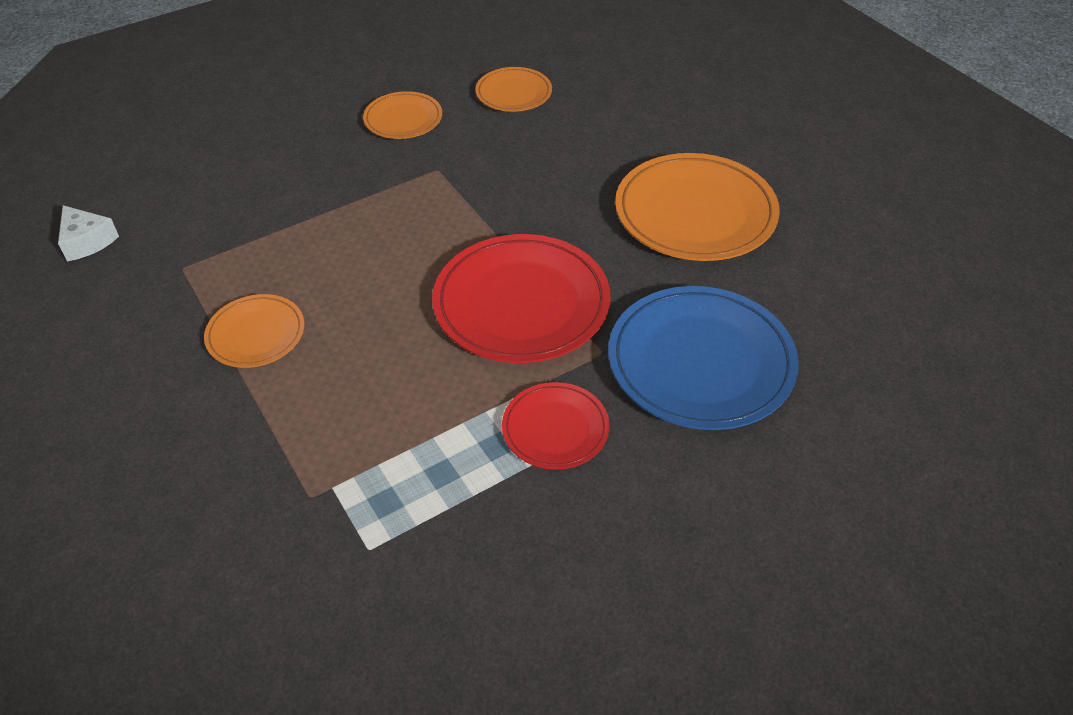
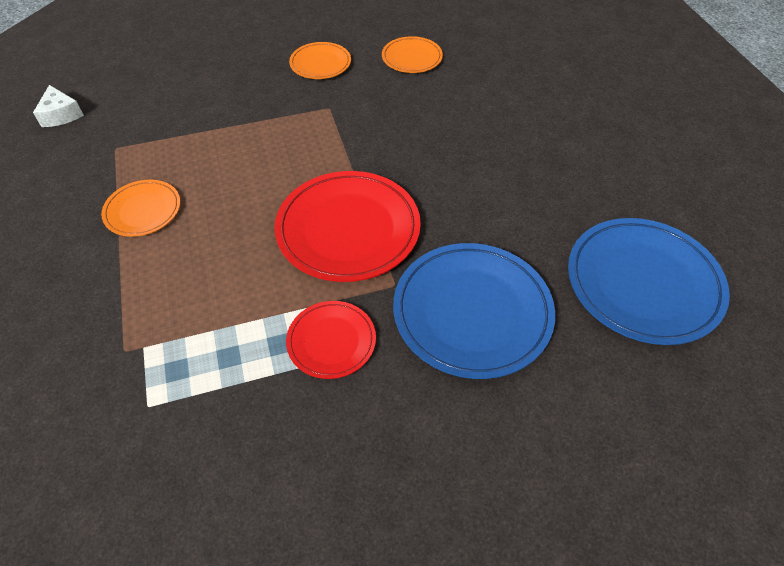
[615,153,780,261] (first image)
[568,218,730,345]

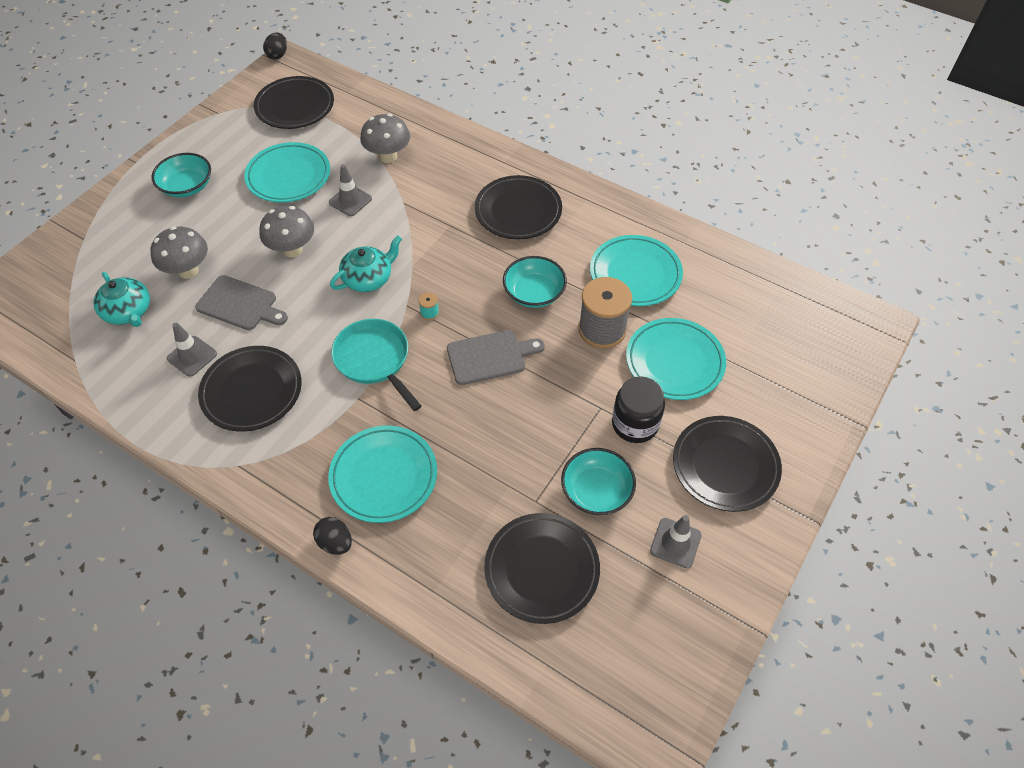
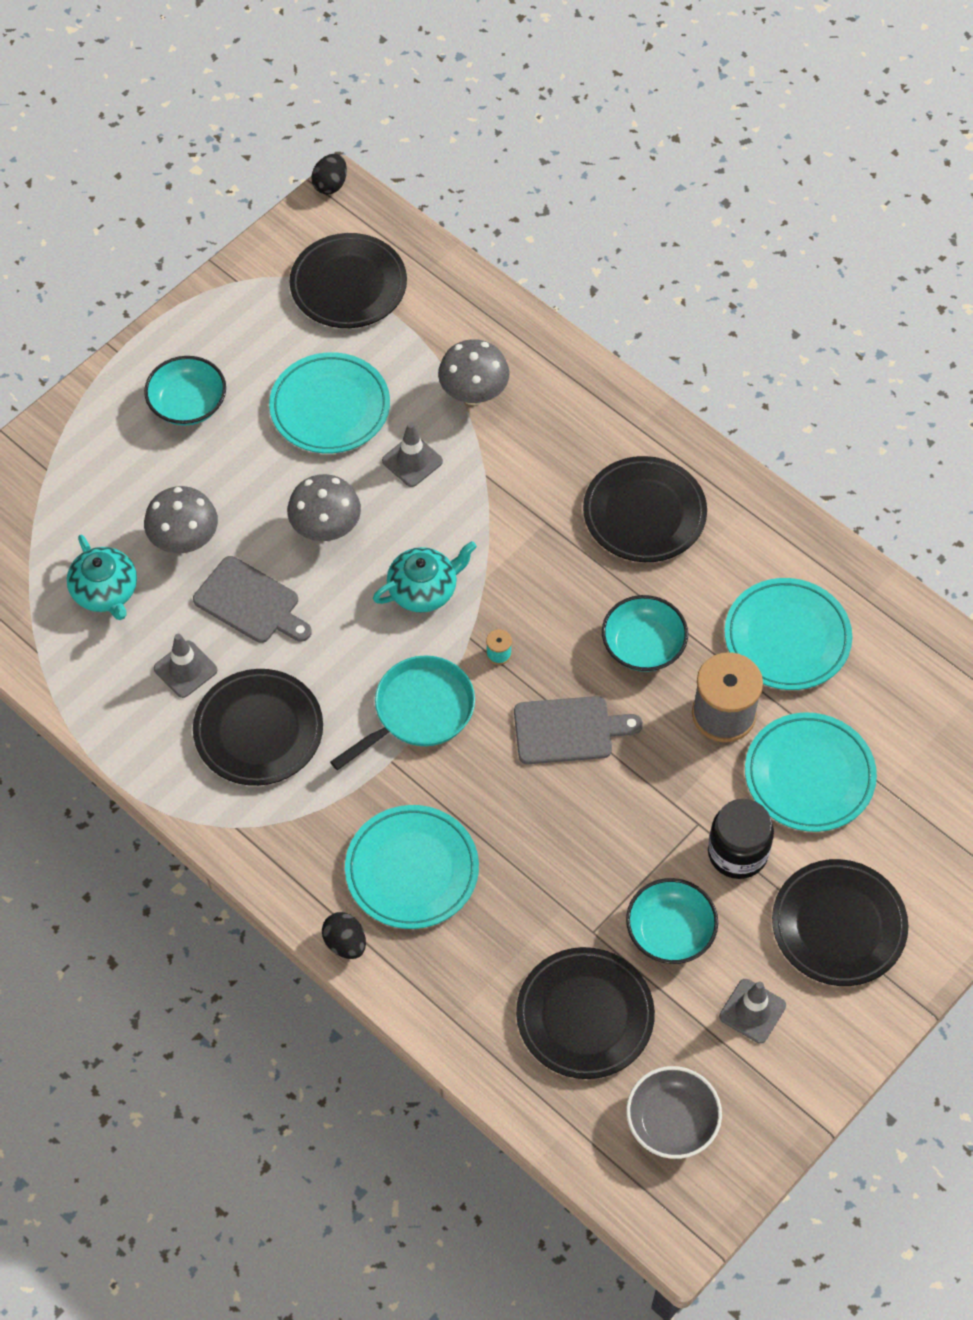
[330,656,475,770]
[626,1066,722,1159]

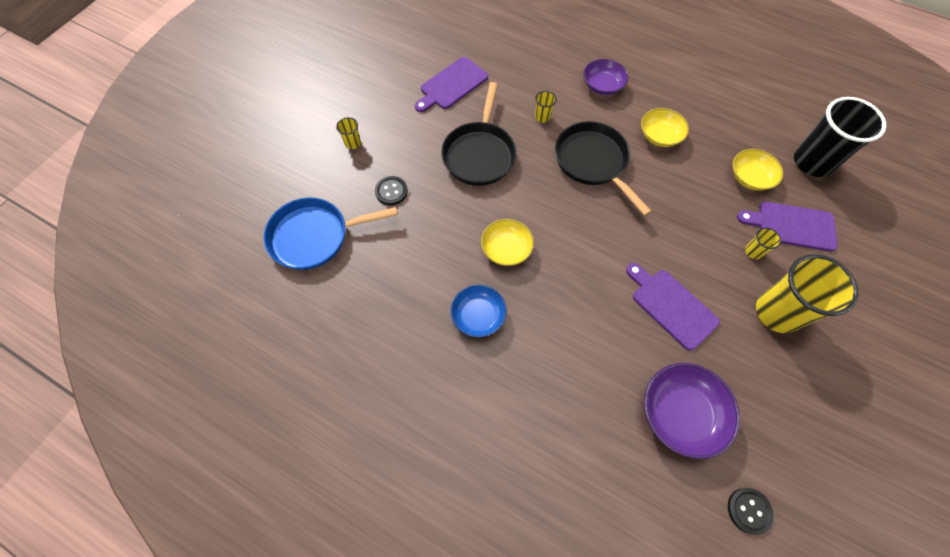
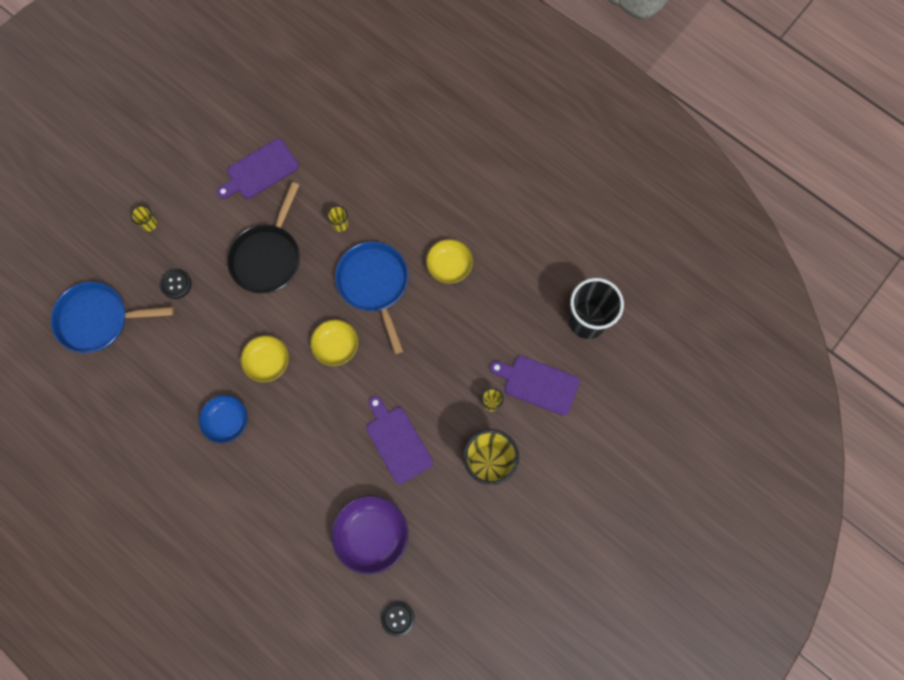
[335,242,408,354]
[583,59,628,95] (first image)
[310,320,358,366]

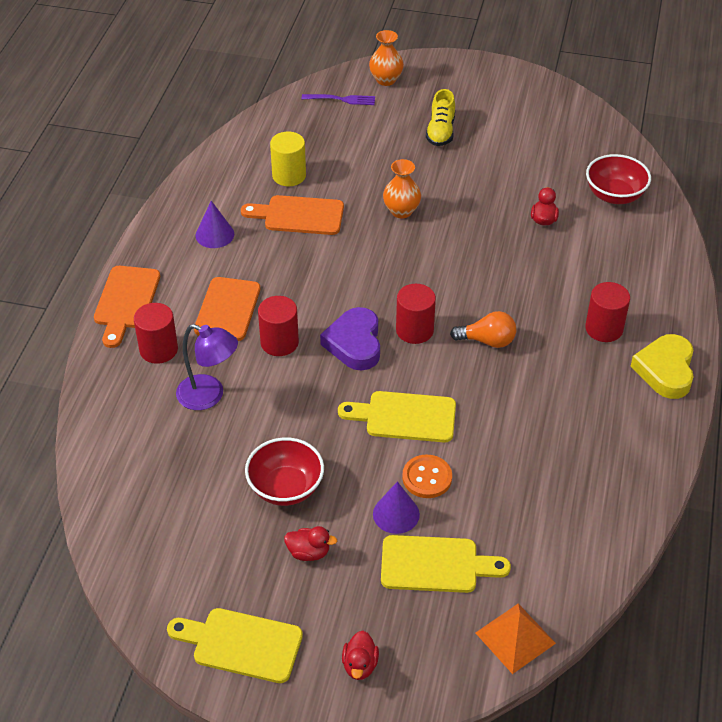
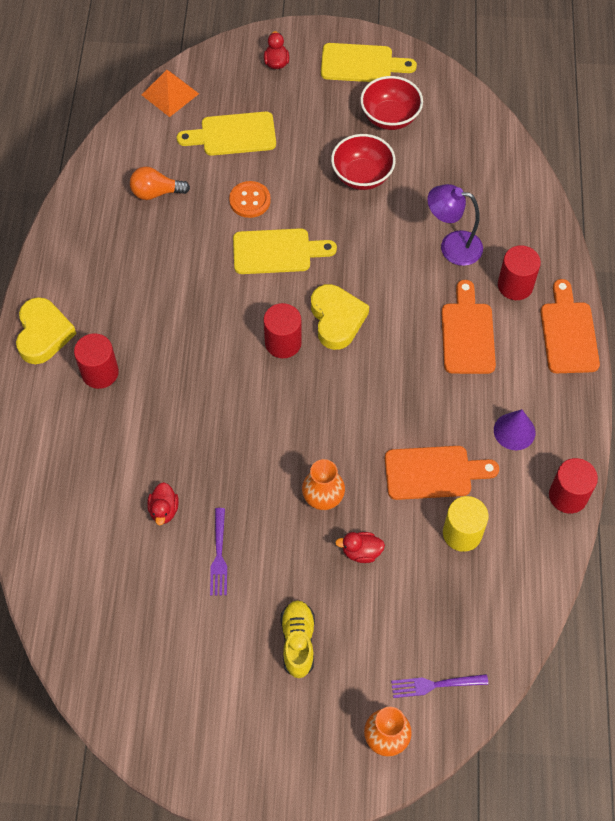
[549,458,598,513]
[335,532,385,563]
[311,284,369,350]
[373,481,420,534] (first image)
[130,166,190,200]
[360,76,423,130]
[210,508,227,596]

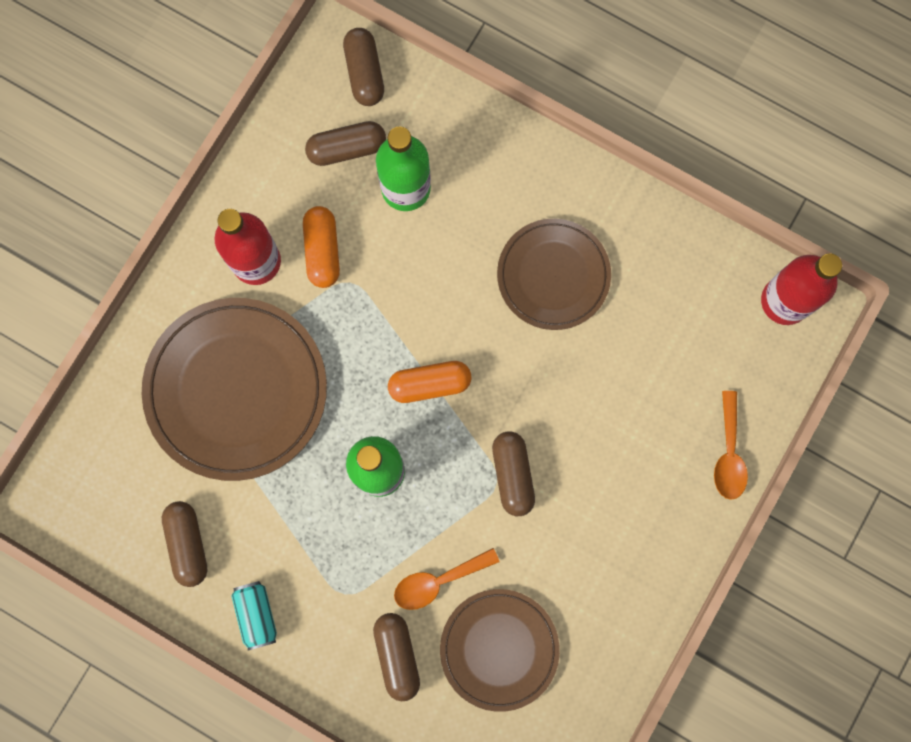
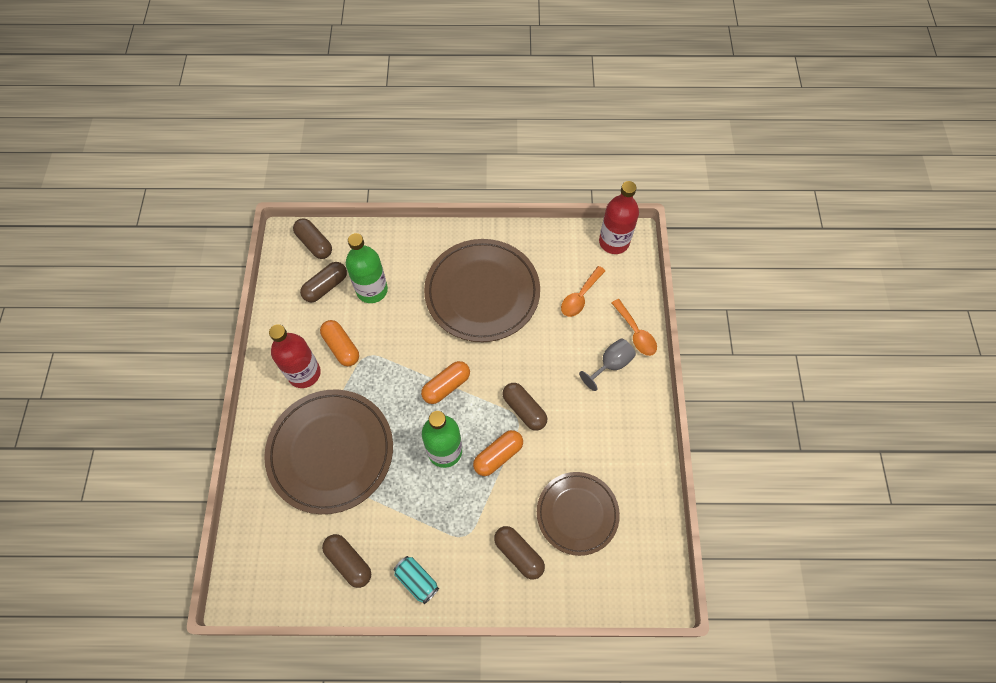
[561,266,605,317]
[424,239,540,342]
[473,430,523,476]
[579,338,636,391]

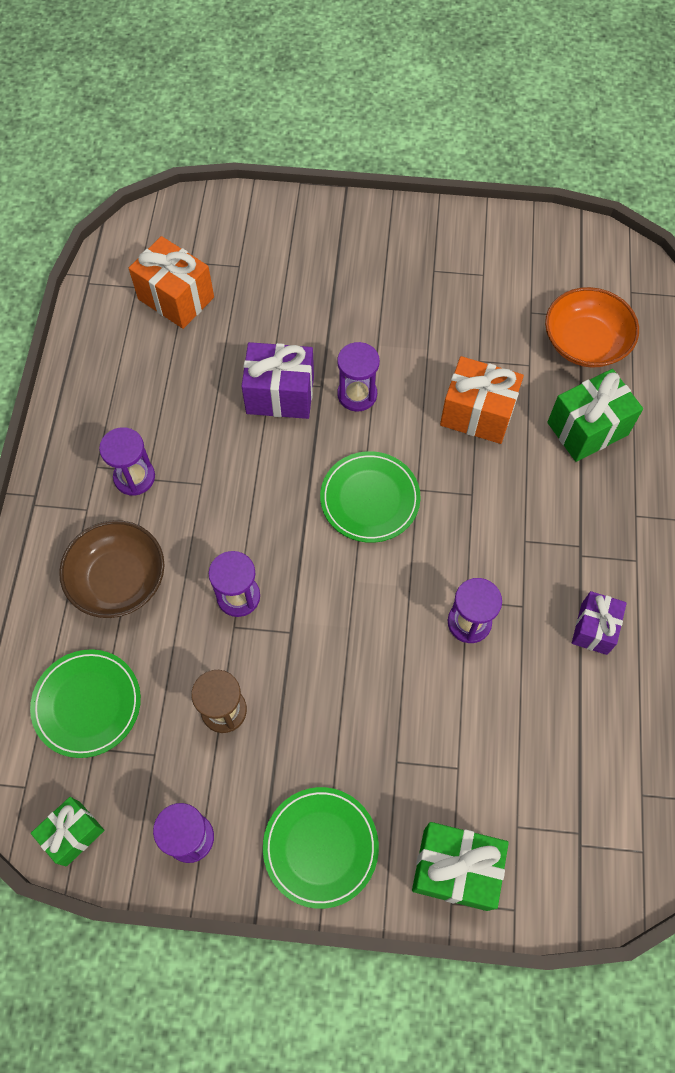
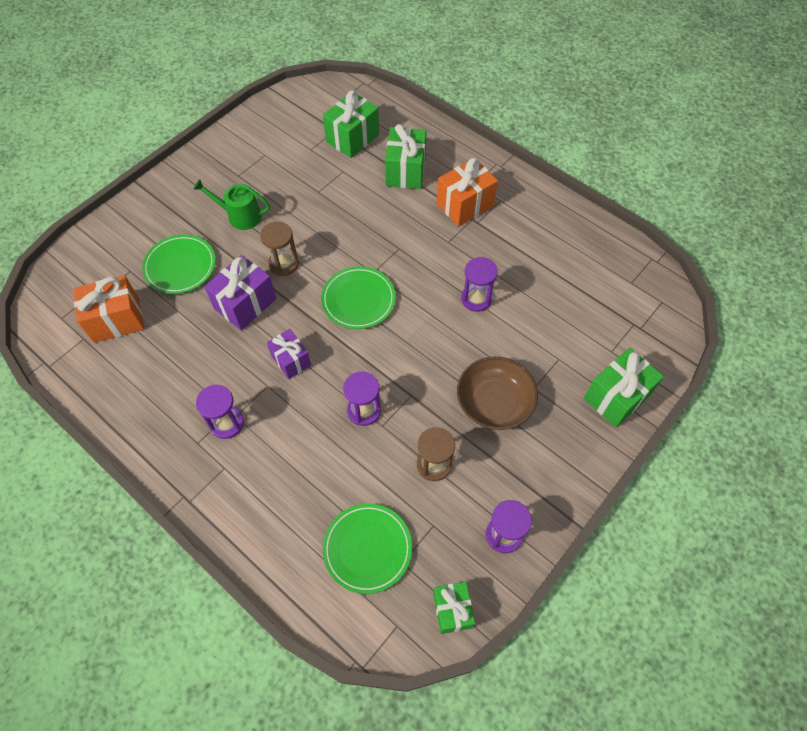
[457,357,538,430]
[142,234,216,294]
[260,221,299,276]
[436,158,498,227]
[323,91,379,158]
[267,329,311,379]
[193,179,270,230]

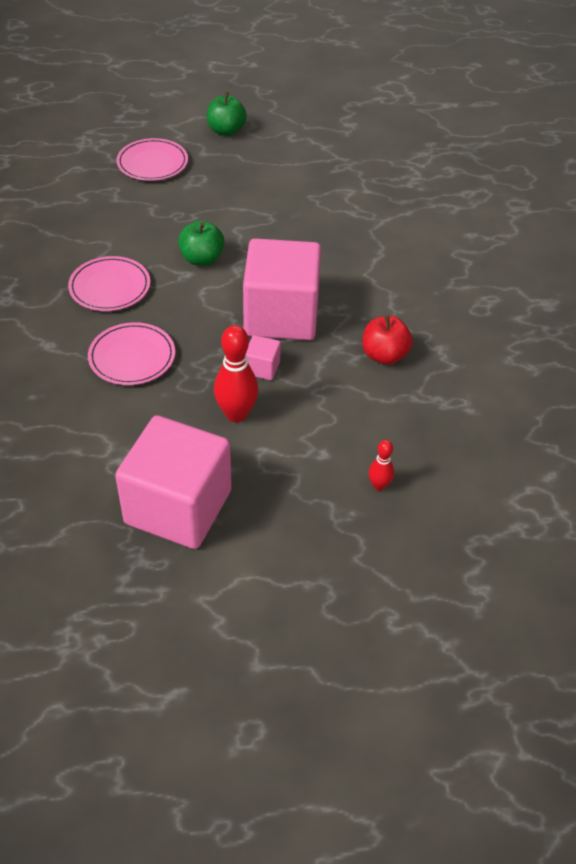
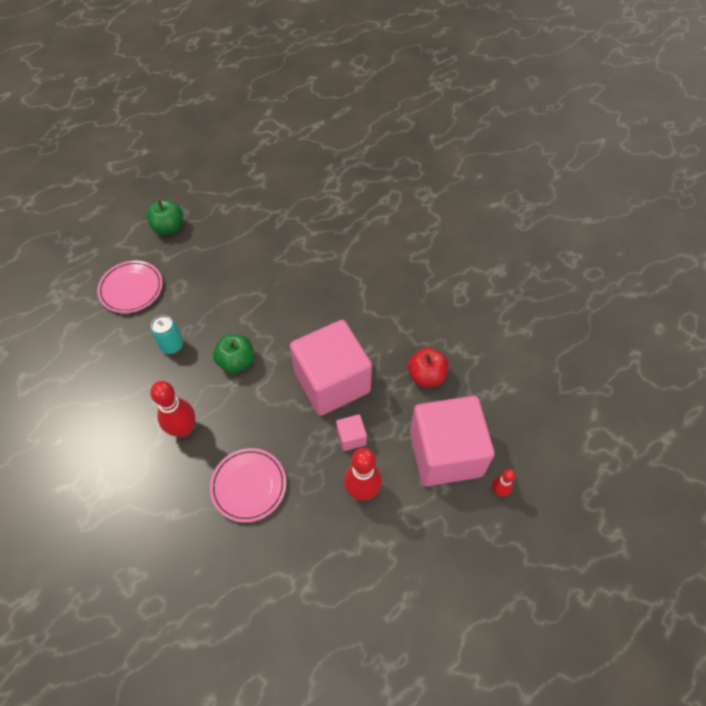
[150,381,195,437]
[410,396,495,486]
[151,315,183,354]

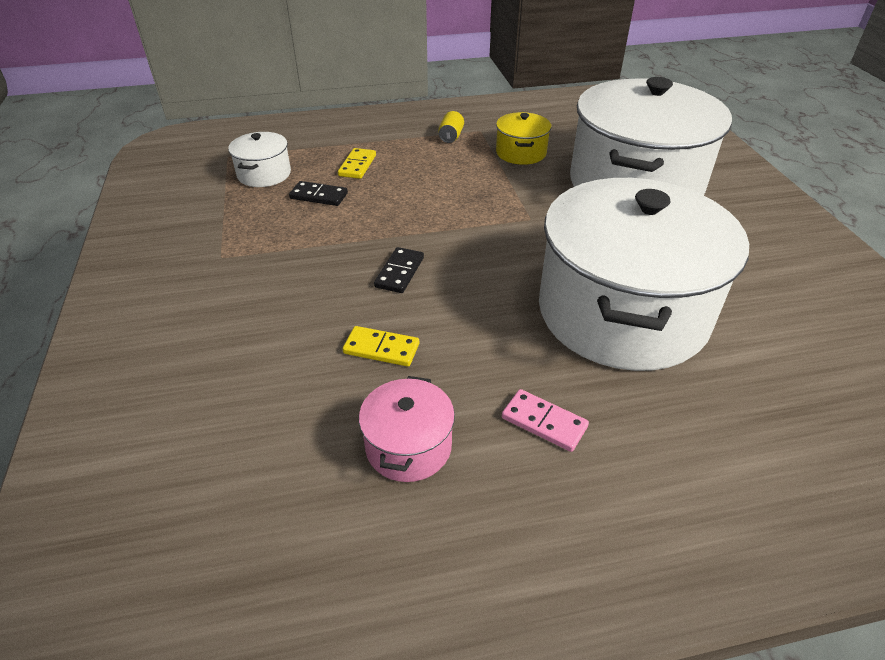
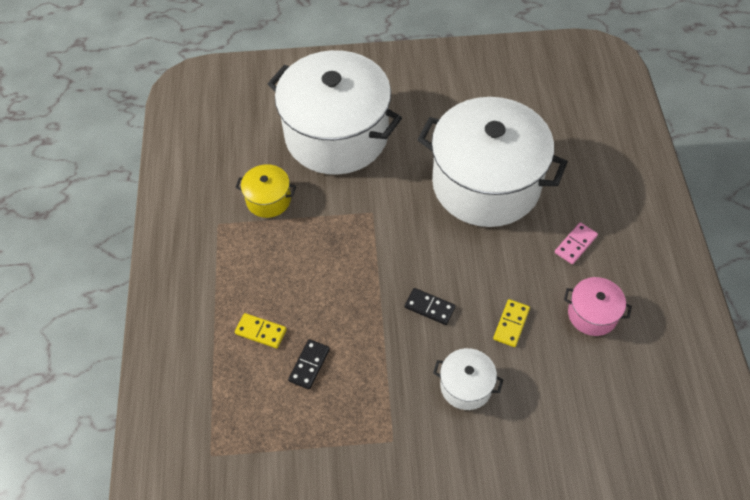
[433,348,503,410]
[438,111,464,143] (first image)

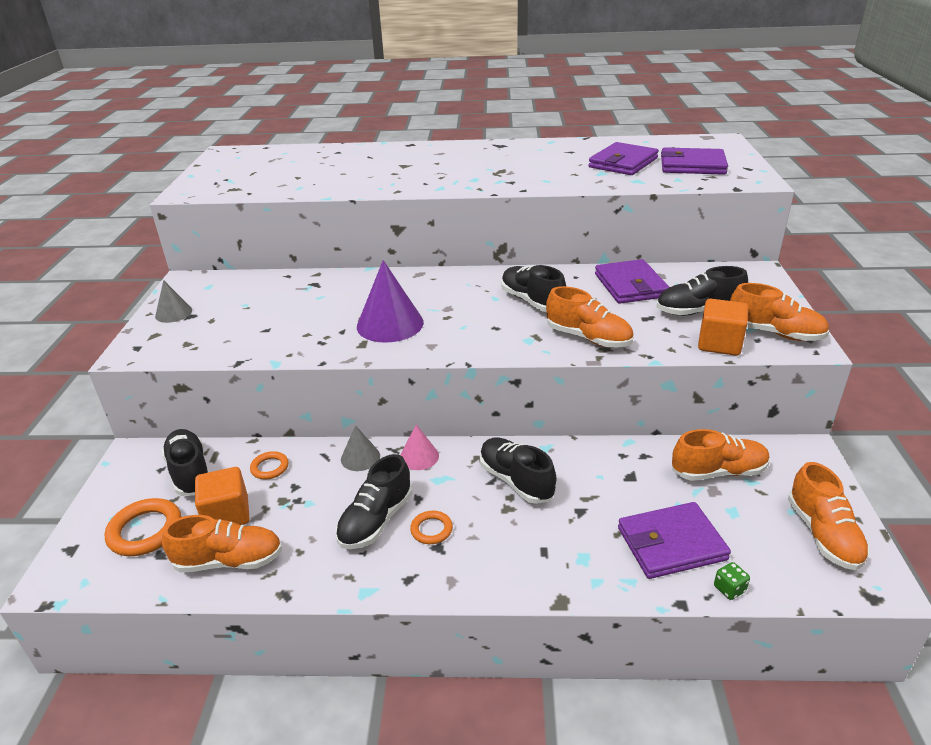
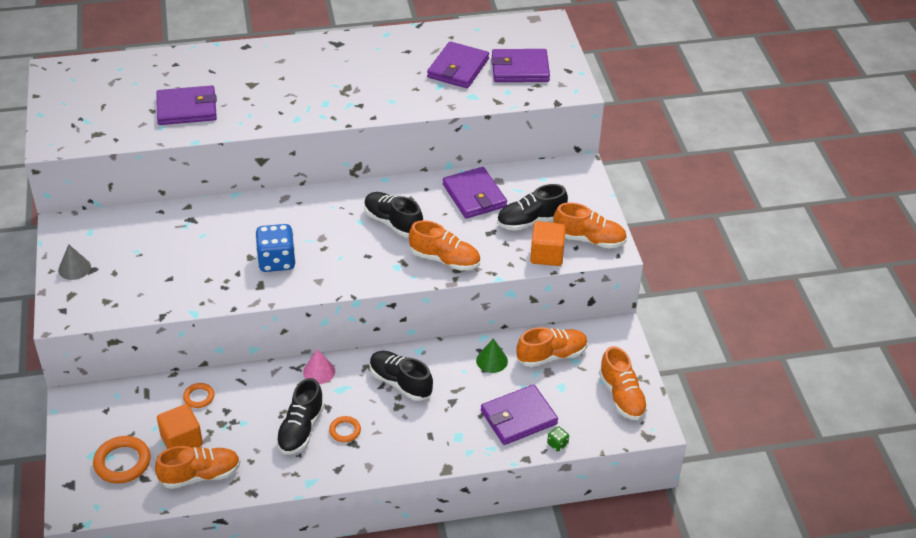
[162,429,209,496] (first image)
[341,425,380,471] (first image)
[255,224,296,272]
[156,85,217,125]
[476,338,508,373]

